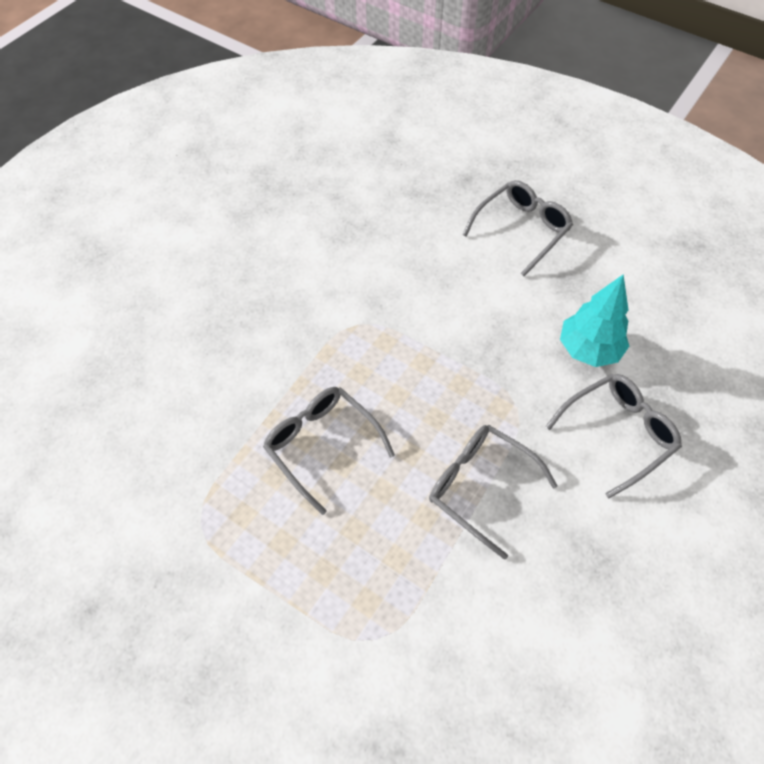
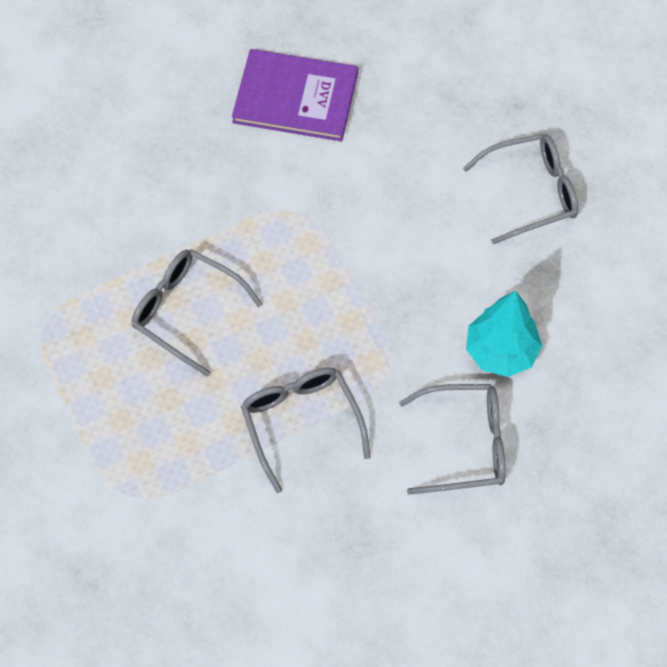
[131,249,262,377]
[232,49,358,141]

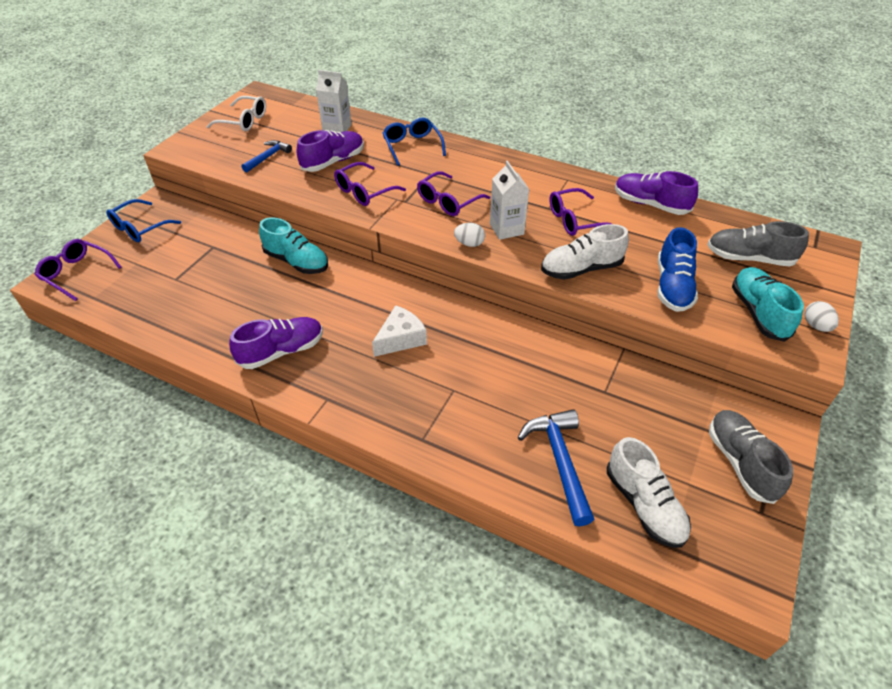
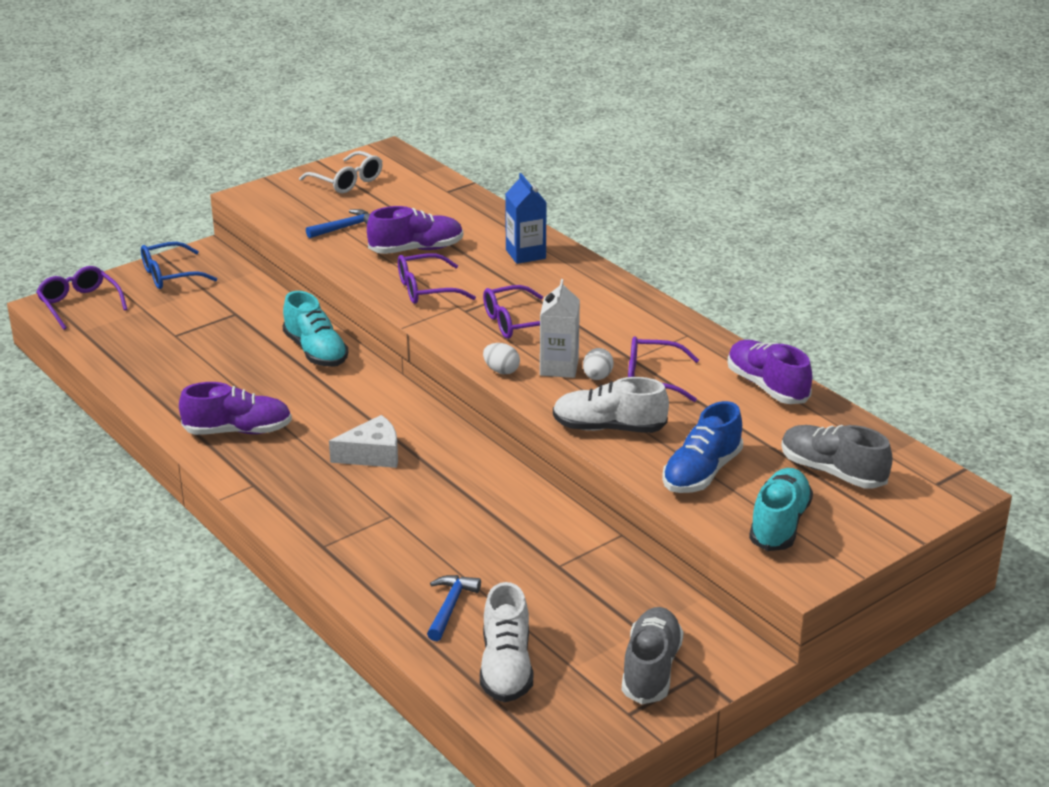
[316,70,352,132] (first image)
[505,173,547,264]
[427,575,481,641]
[583,348,614,380]

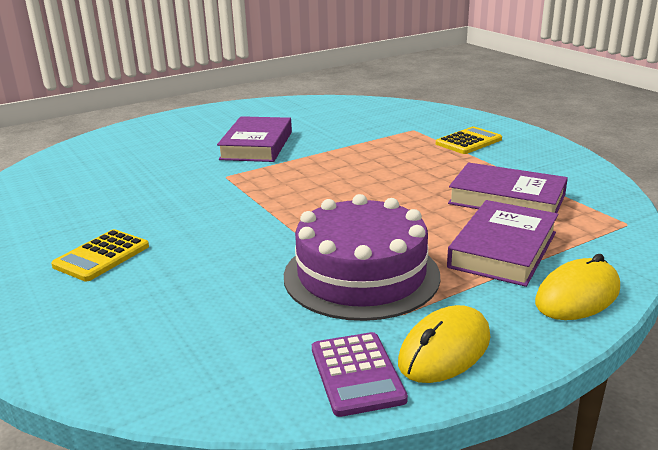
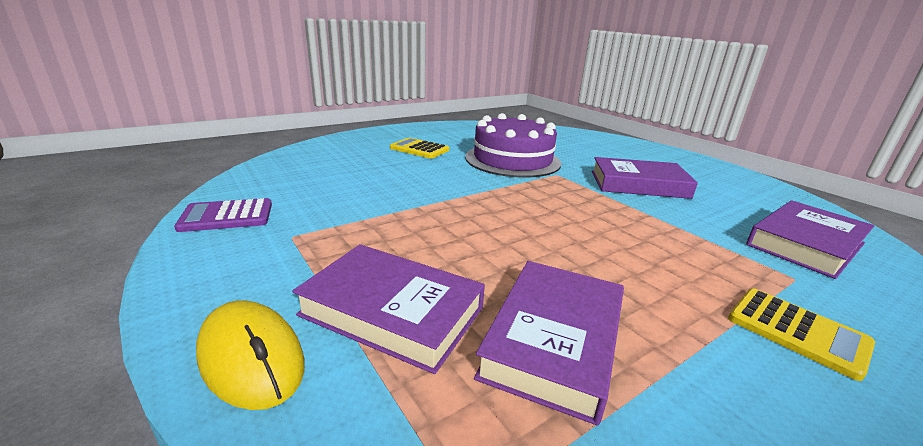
[465,113,561,178]
[398,305,490,383] (first image)
[746,200,875,279]

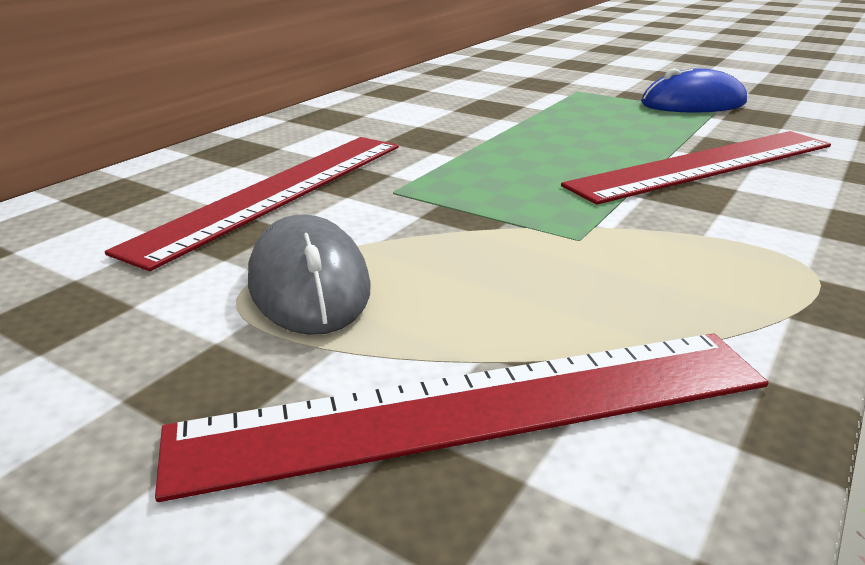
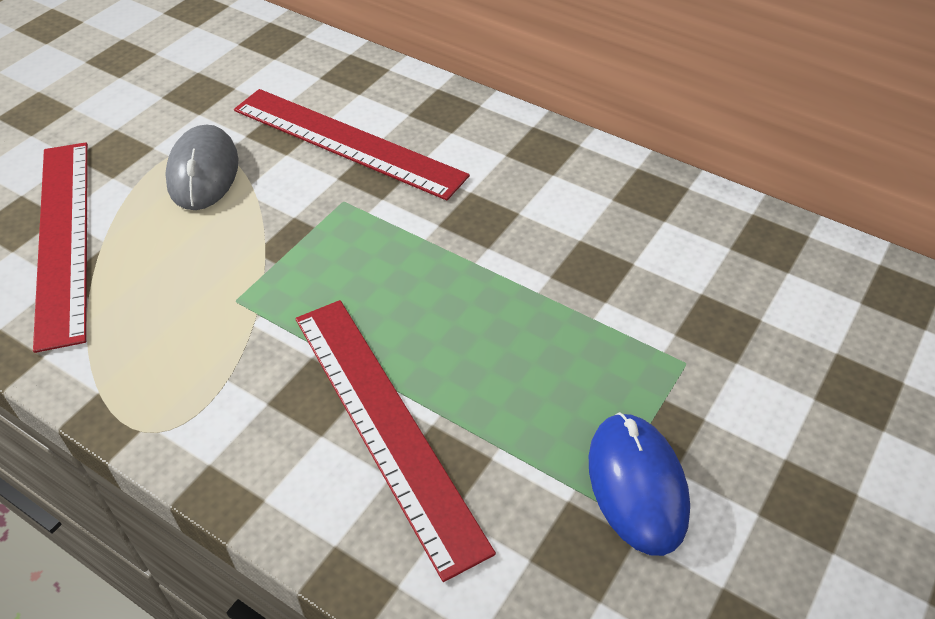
[165,125,238,210]

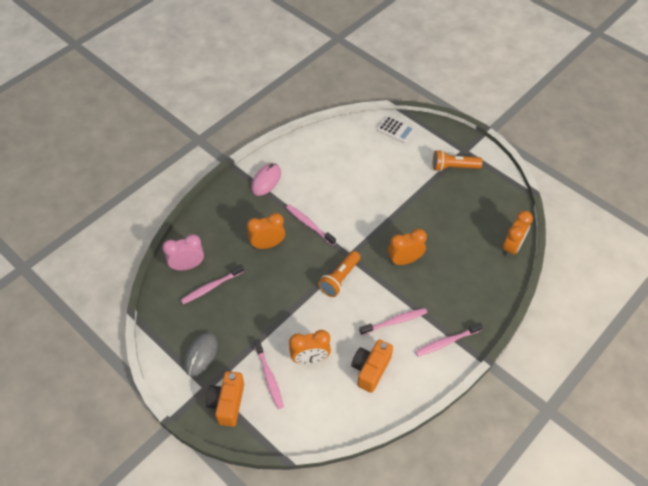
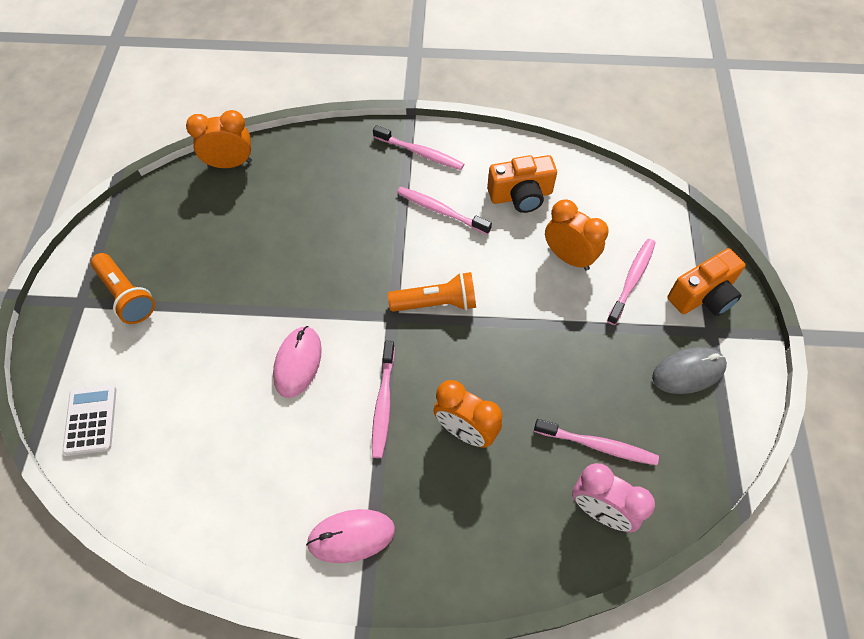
[388,229,427,265] (first image)
[273,326,322,398]

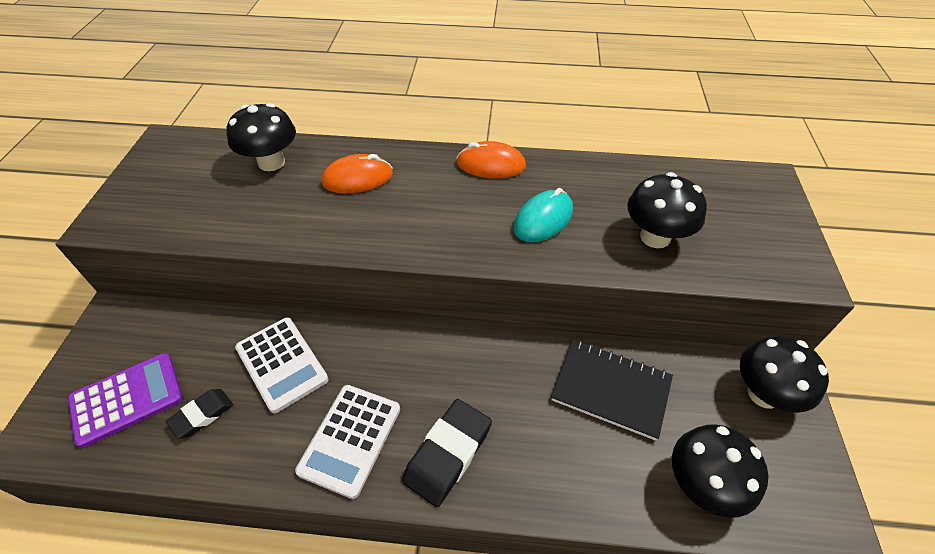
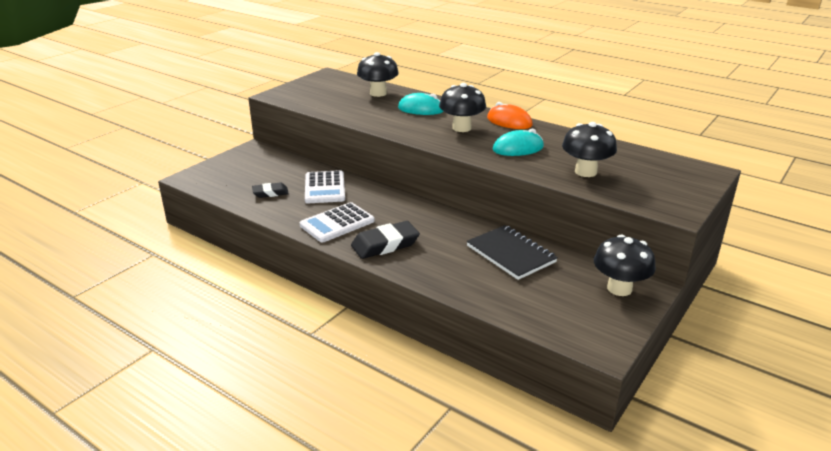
[68,353,183,448] (first image)
[398,93,443,115]
[439,83,486,132]

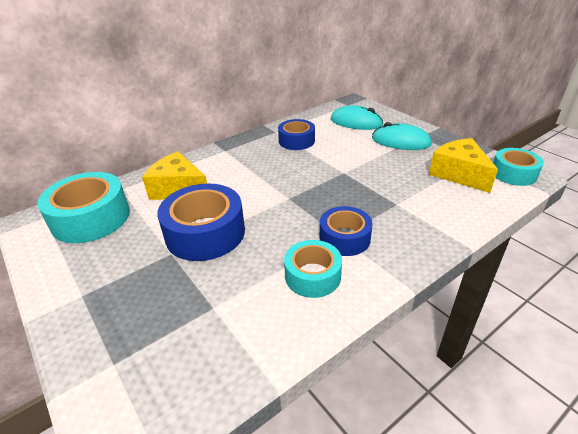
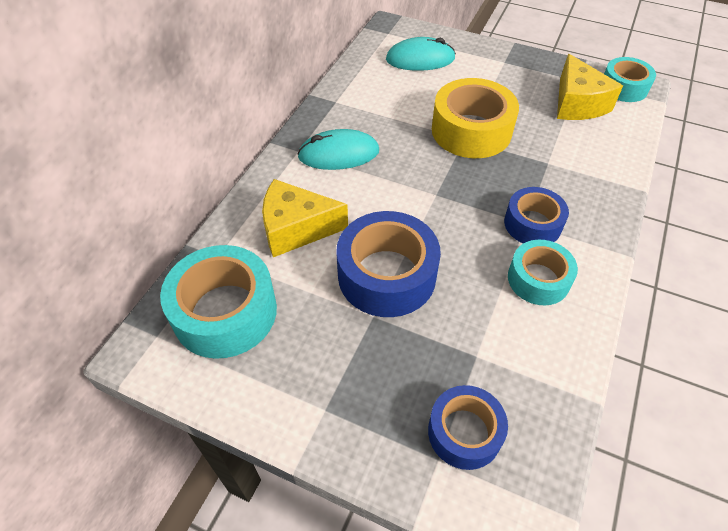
[428,385,508,470]
[298,129,379,170]
[557,54,623,120]
[432,78,519,158]

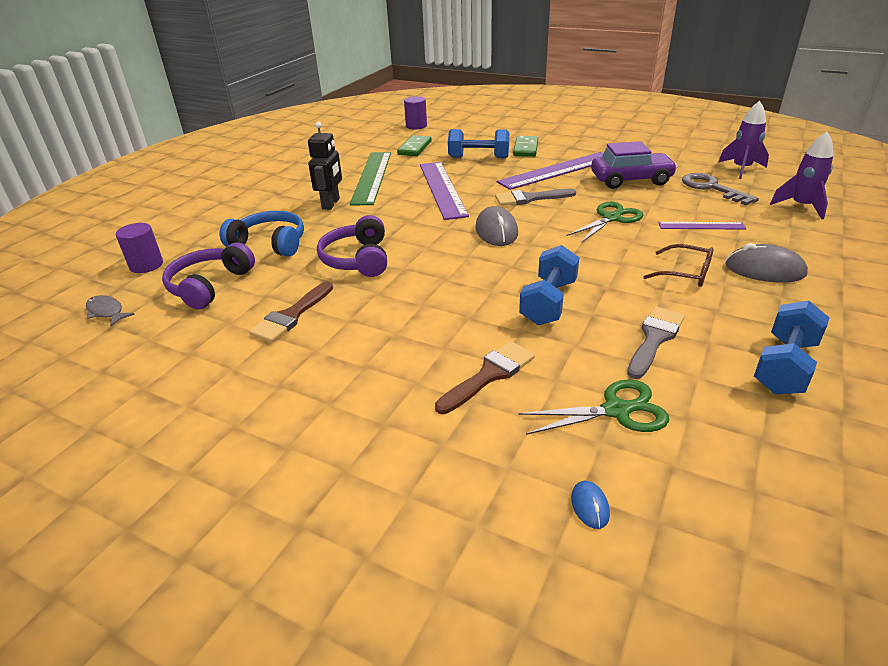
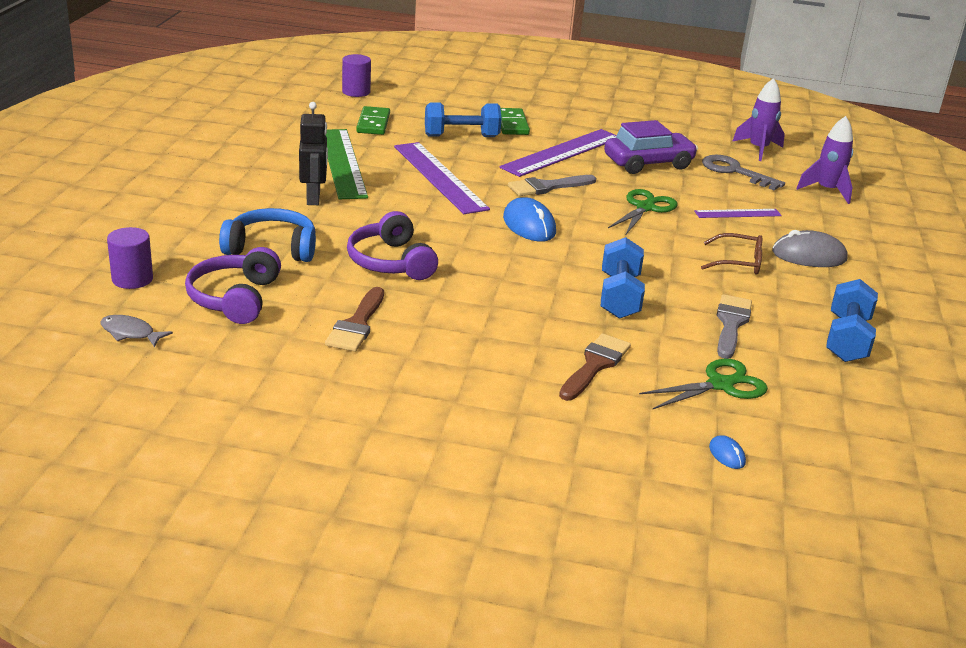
[503,197,556,242]

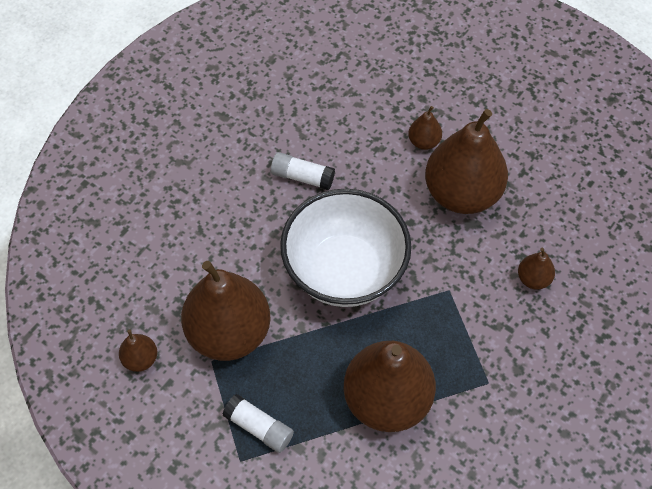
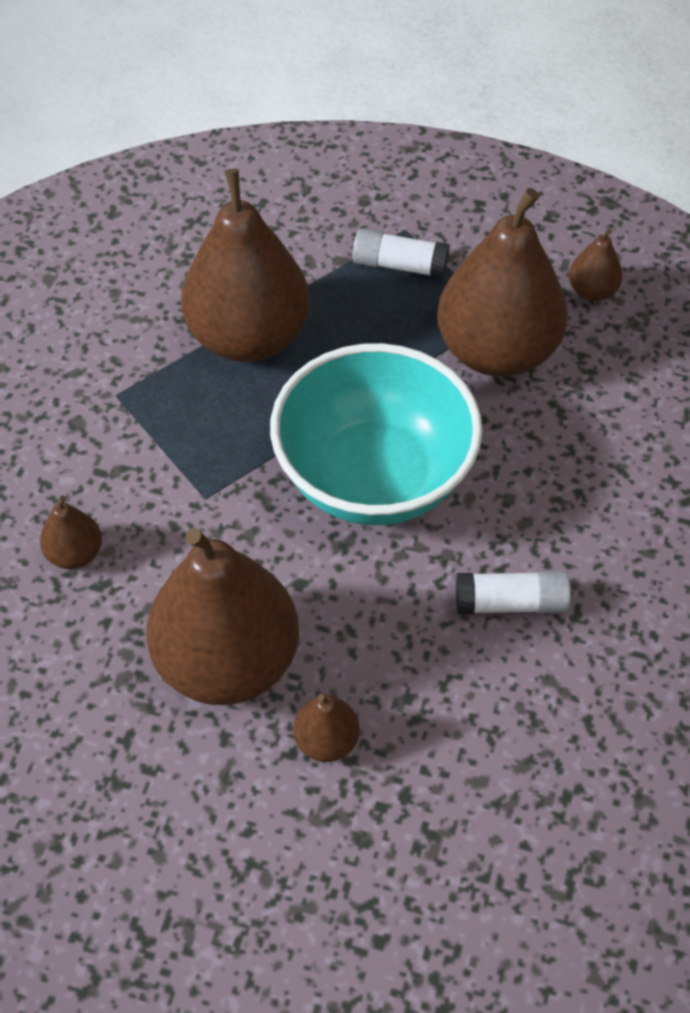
[270,343,483,525]

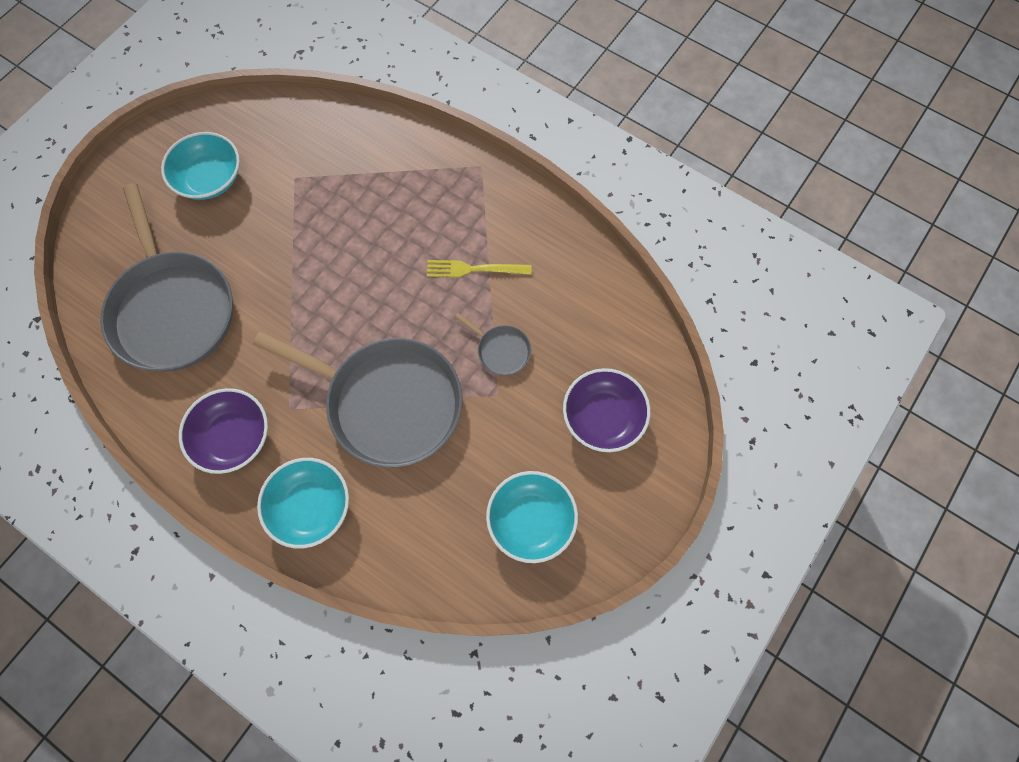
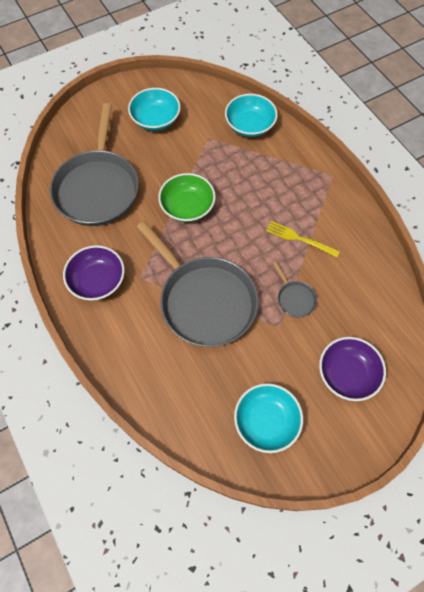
[225,94,278,137]
[158,173,216,222]

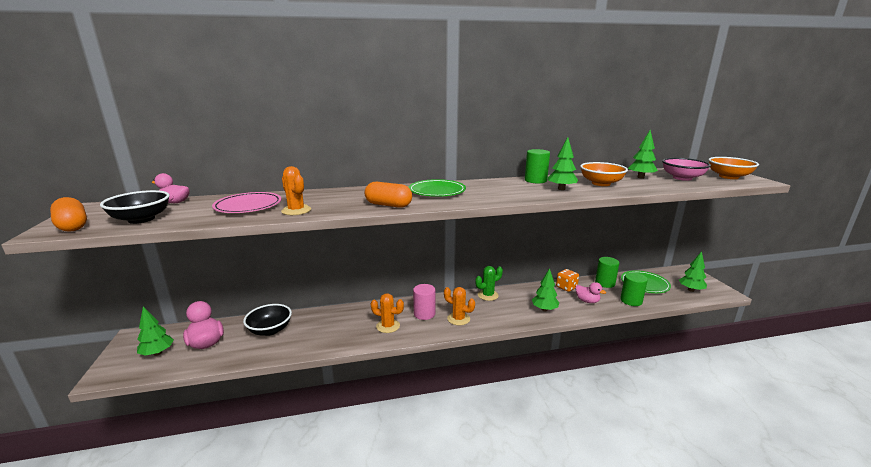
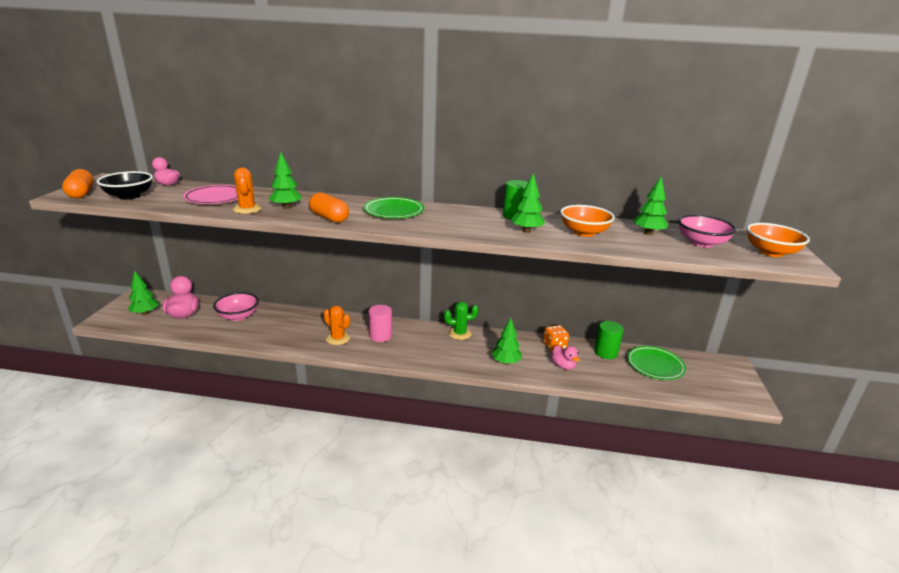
[213,292,259,321]
[444,287,475,326] (first image)
[620,272,648,306] (first image)
[269,152,302,209]

